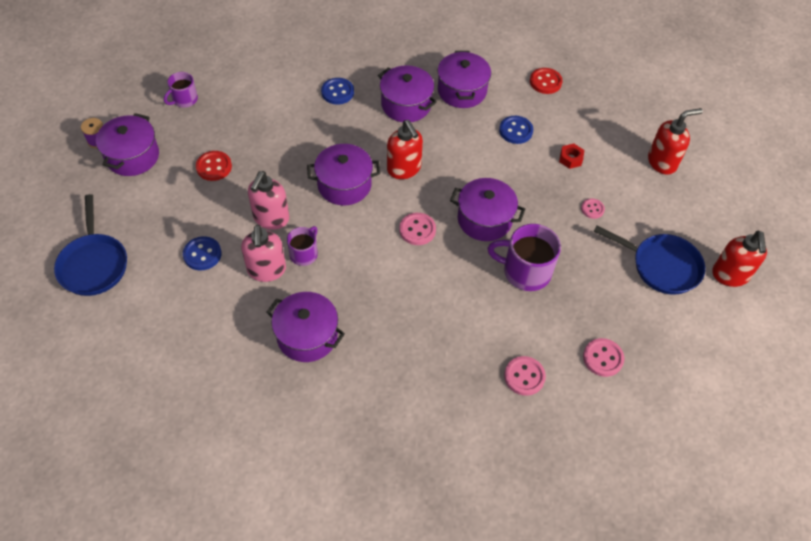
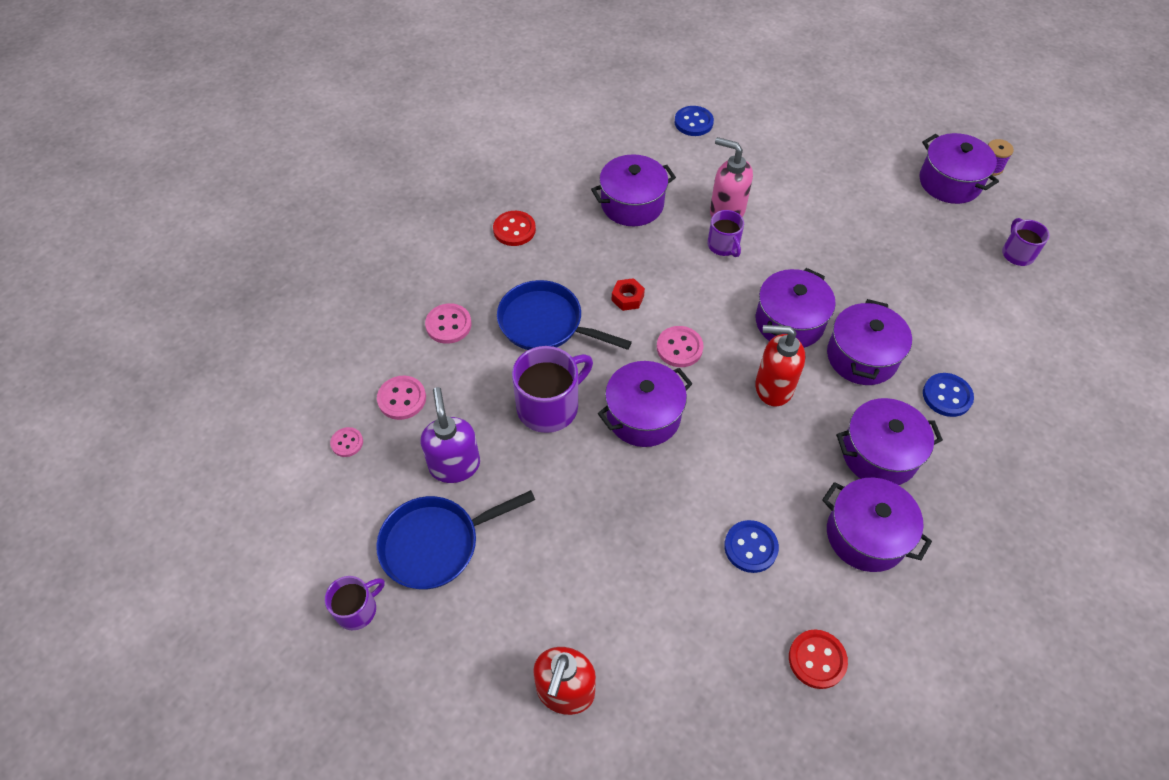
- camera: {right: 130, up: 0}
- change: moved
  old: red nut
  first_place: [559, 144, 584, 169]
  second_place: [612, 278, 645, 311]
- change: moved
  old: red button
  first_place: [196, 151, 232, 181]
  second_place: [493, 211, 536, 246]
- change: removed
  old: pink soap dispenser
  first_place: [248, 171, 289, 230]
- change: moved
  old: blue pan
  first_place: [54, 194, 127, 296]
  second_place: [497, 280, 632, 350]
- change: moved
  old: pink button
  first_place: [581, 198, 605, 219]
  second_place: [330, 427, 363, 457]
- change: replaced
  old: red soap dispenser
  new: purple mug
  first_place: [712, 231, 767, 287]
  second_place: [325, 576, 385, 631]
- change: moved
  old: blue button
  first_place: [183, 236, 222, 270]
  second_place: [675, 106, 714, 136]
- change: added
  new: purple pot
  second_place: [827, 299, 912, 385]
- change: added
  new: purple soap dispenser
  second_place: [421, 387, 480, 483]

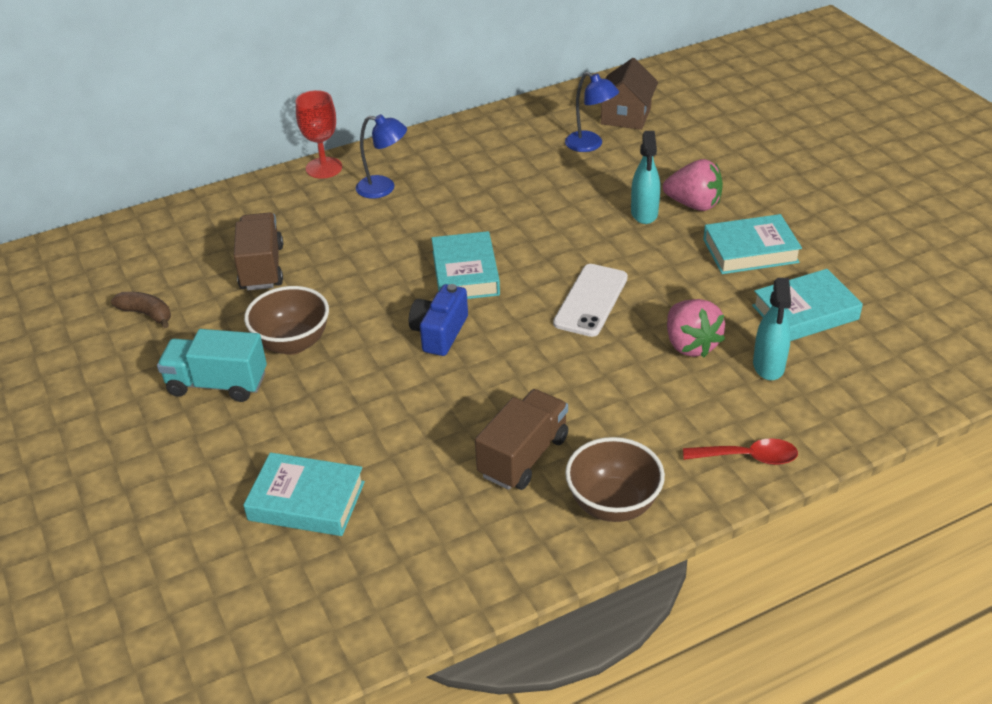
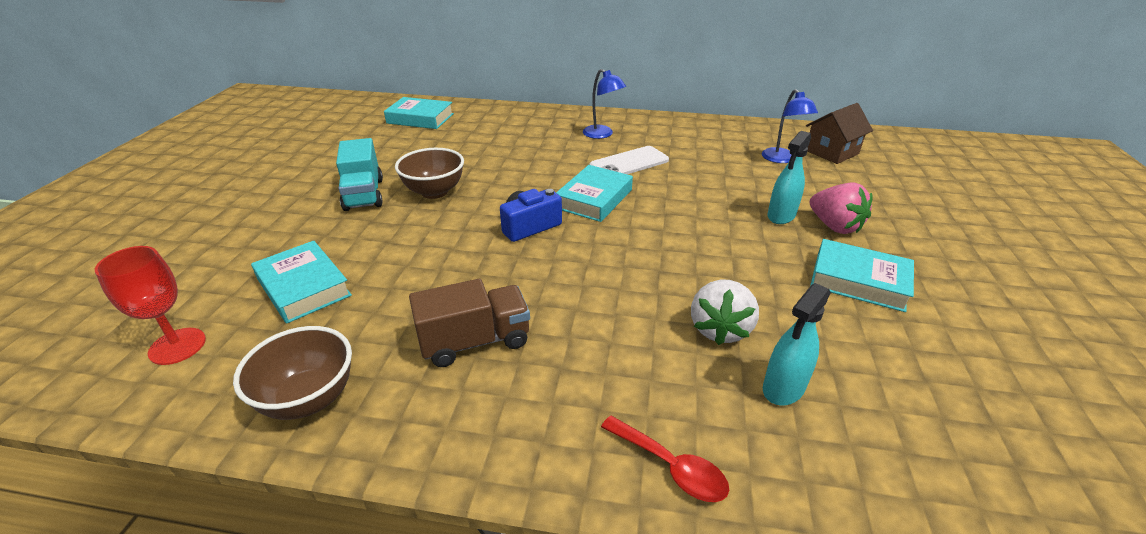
- camera: {right: 35, up: -5}
- change: moved
  old: red goblet
  first_place: [296, 90, 342, 179]
  second_place: [95, 246, 206, 365]
- change: removed
  old: brown truck
  first_place: [234, 212, 283, 290]
- change: moved
  old: white phone
  first_place: [553, 264, 628, 337]
  second_place: [590, 146, 669, 174]
- change: moved
  old: turquoise book
  first_place: [752, 269, 863, 341]
  second_place: [384, 97, 454, 129]
- change: removed
  old: brown banana
  first_place: [111, 292, 171, 328]
- change: recoloured
  old: pink strawberry
  new: white strawberry
  first_place: [667, 299, 725, 357]
  second_place: [691, 279, 759, 345]
- change: turned
  old: turquoise truck
  first_place: [157, 329, 267, 402]
  second_place: [336, 138, 383, 211]
  degrees: -150
- change: moved
  old: brown bowl
  first_place: [565, 437, 665, 522]
  second_place: [233, 326, 352, 420]

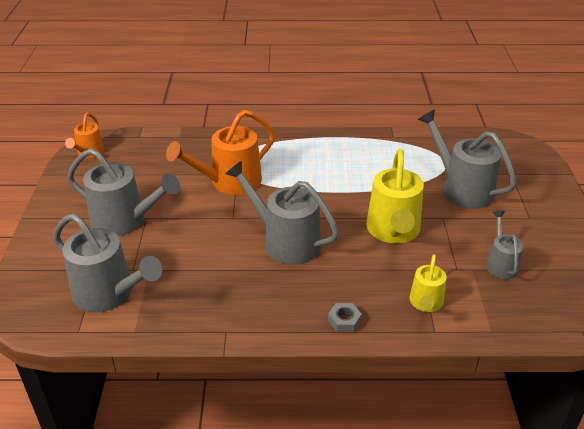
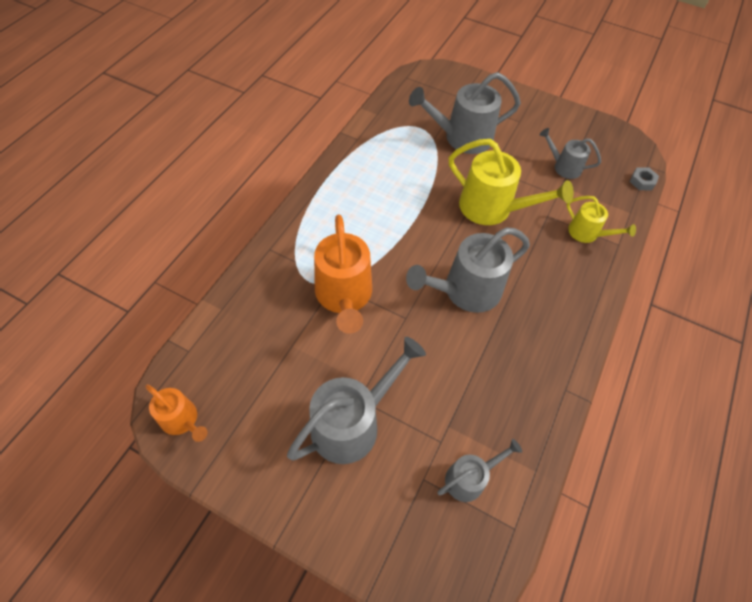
- camera: {right: -65, up: 20}
- change: resized
  old: grey watering can
  first_place: [53, 213, 162, 312]
  second_place: [437, 439, 522, 502]
  factor: 0.56
- change: moved
  old: grey nut
  first_place: [328, 303, 362, 332]
  second_place: [630, 168, 659, 190]

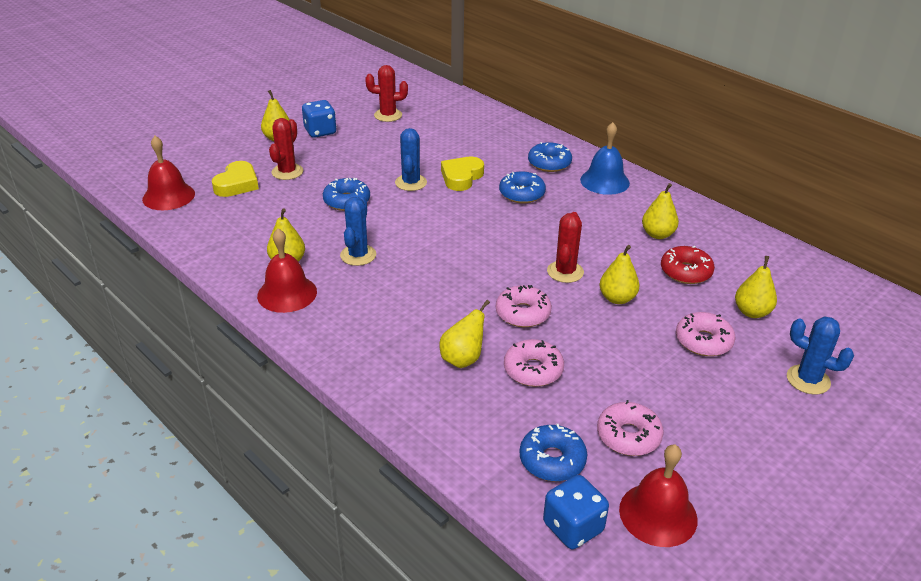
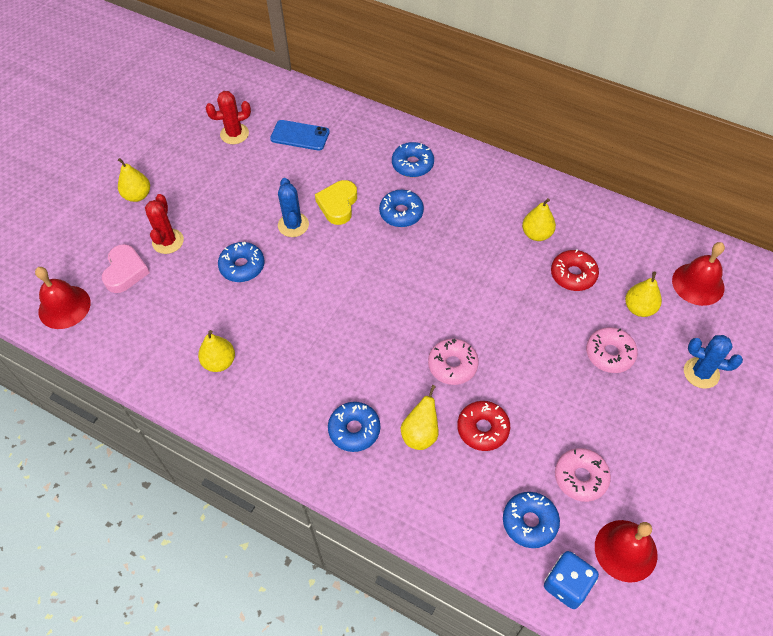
- camera: {right: -15, up: 20}
- change: removed
  old: blue dice
  first_place: [302, 100, 337, 138]
- change: removed
  old: blue bell
  first_place: [580, 122, 630, 195]
- change: recoloured
  old: yellow heart
  new: pink heart
  first_place: [212, 161, 259, 197]
  second_place: [102, 244, 150, 293]
- change: removed
  old: blue cactus
  first_place: [340, 196, 376, 266]
- change: removed
  old: red cactus
  first_place: [547, 212, 584, 283]
- change: moved
  old: red bell
  first_place: [257, 228, 317, 313]
  second_place: [672, 242, 725, 306]
- change: removed
  old: yellow pear
  first_place: [600, 245, 640, 304]
- change: recoloured
  old: pink donut
  new: red donut
  first_place: [504, 339, 564, 387]
  second_place: [457, 401, 510, 451]
- change: added
  new: blue phone
  second_place: [270, 120, 330, 151]
- change: added
  new: blue donut
  second_place: [328, 402, 380, 452]

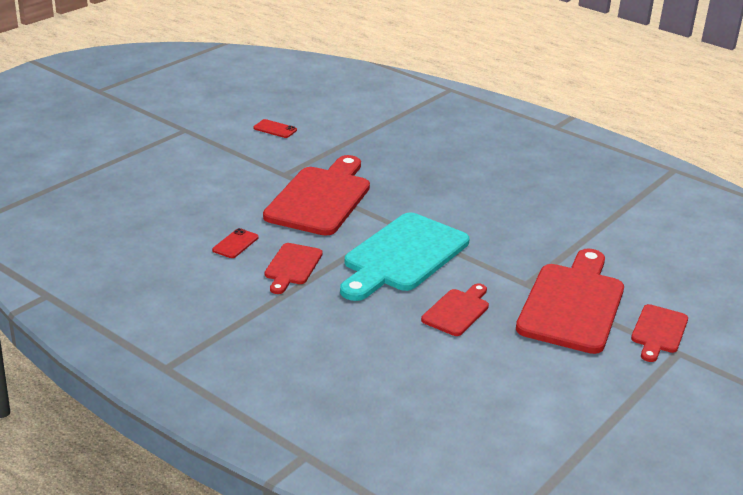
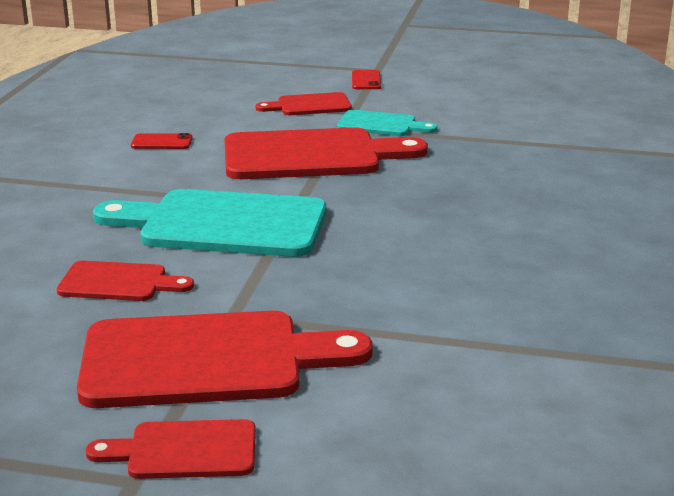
- camera: {right: 65, up: -5}
- change: moved
  old: red phone
  first_place: [253, 119, 297, 138]
  second_place: [352, 70, 381, 89]
- change: moved
  old: red cutting board
  first_place: [264, 243, 323, 294]
  second_place: [256, 92, 352, 115]
- change: added
  new: turquoise cutting board
  second_place: [337, 110, 438, 136]

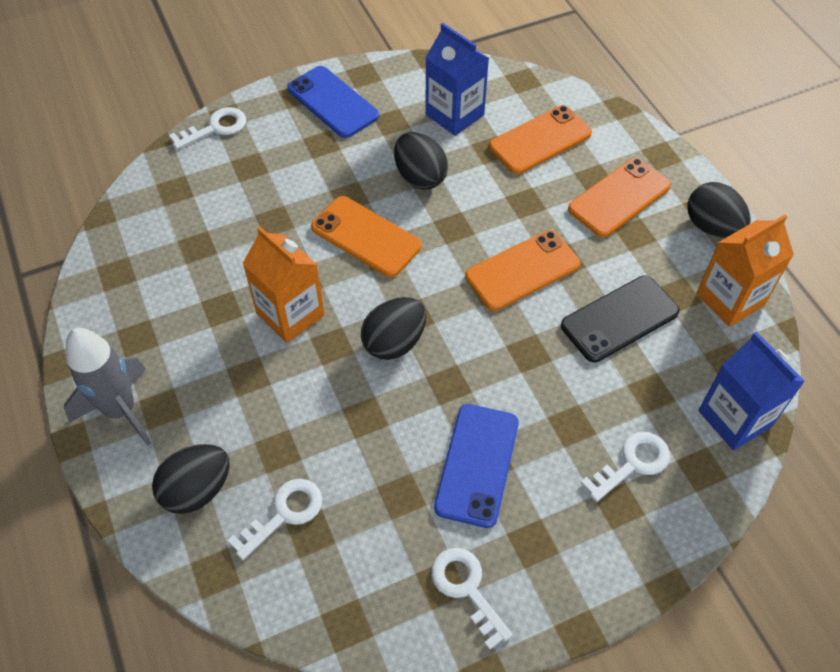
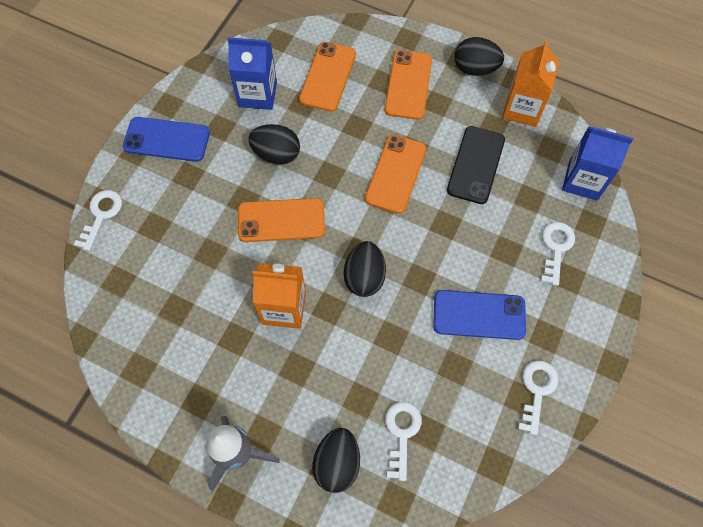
- camera: {right: -40, up: 10}
- change: turned
  old: blue phone
  first_place: [434, 404, 519, 528]
  second_place: [433, 290, 526, 340]
  degrees: -60
- change: turned
  old: white key
  first_place: [431, 548, 513, 650]
  second_place: [518, 360, 558, 435]
  degrees: 90

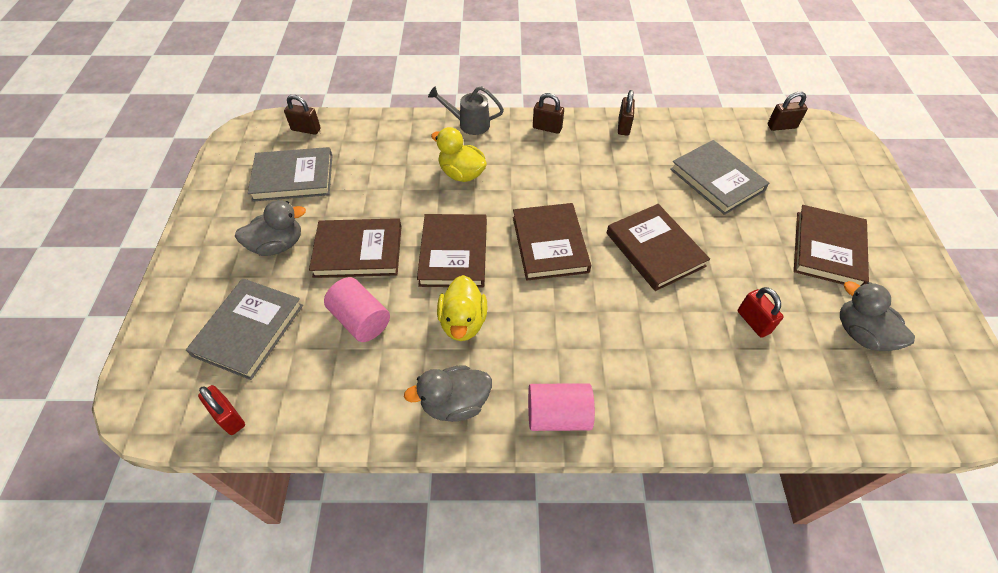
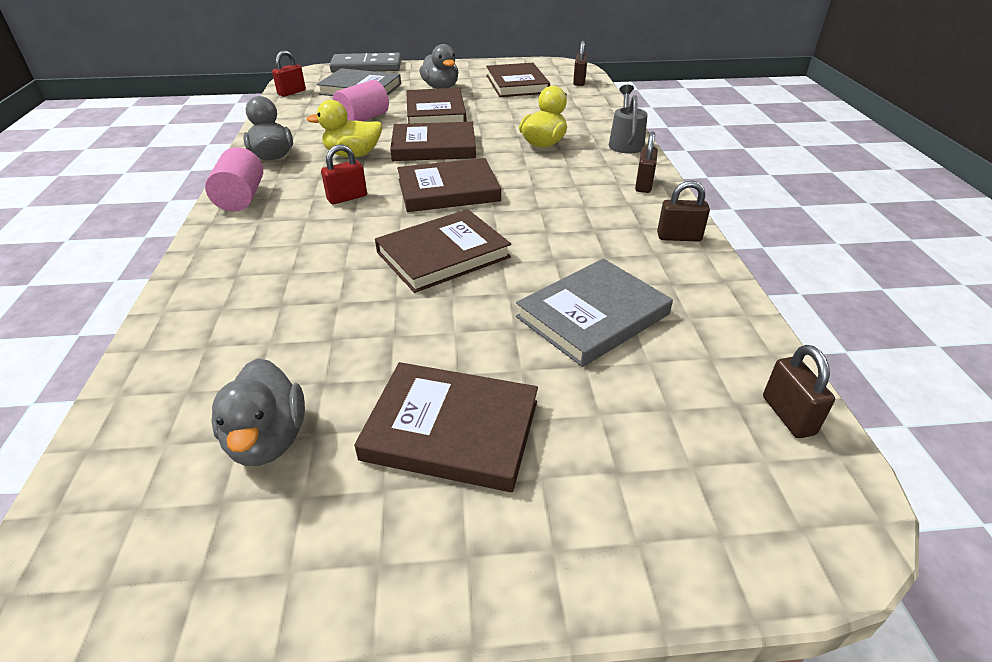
- camera: {right: 85, up: -15}
- change: recoloured
  old: grey book
  new: brown book
  first_place: [248, 147, 333, 202]
  second_place: [486, 63, 550, 97]
- change: turned
  old: grey duck
  first_place: [840, 281, 915, 351]
  second_place: [211, 358, 305, 466]
  degrees: 120
- change: moved
  old: red padlock
  first_place: [738, 287, 784, 338]
  second_place: [321, 144, 367, 204]
- change: added
  new: grey domino
  second_place: [329, 53, 401, 72]

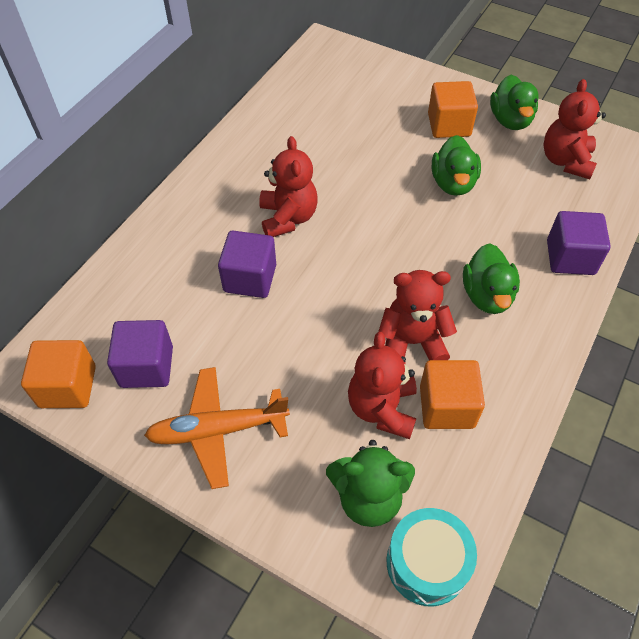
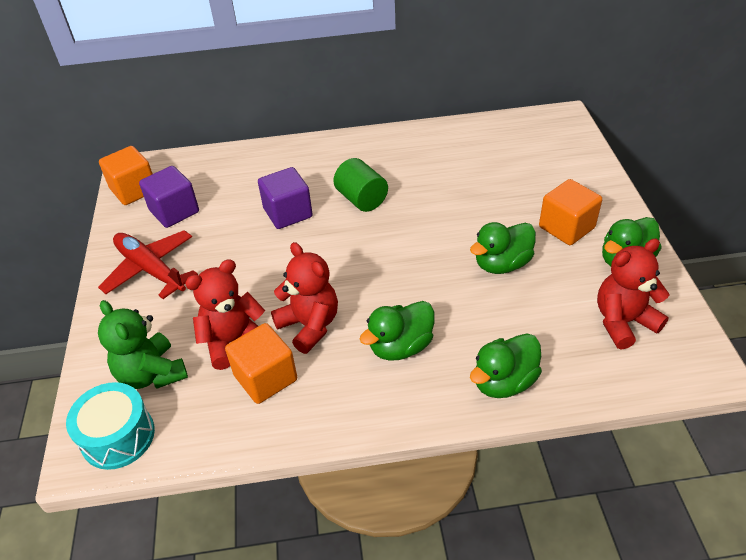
- camera: {right: 55, up: -10}
- change: replaced
  old: red teddy bear
  new: green cylinder
  first_place: [259, 136, 317, 237]
  second_place: [333, 158, 388, 212]
- change: replaced
  old: purple cube
  new: green duck
  first_place: [547, 211, 611, 275]
  second_place: [470, 334, 542, 398]
- change: recoloured
  old: orange plane
  new: red plane
  first_place: [144, 367, 290, 489]
  second_place: [98, 230, 198, 299]

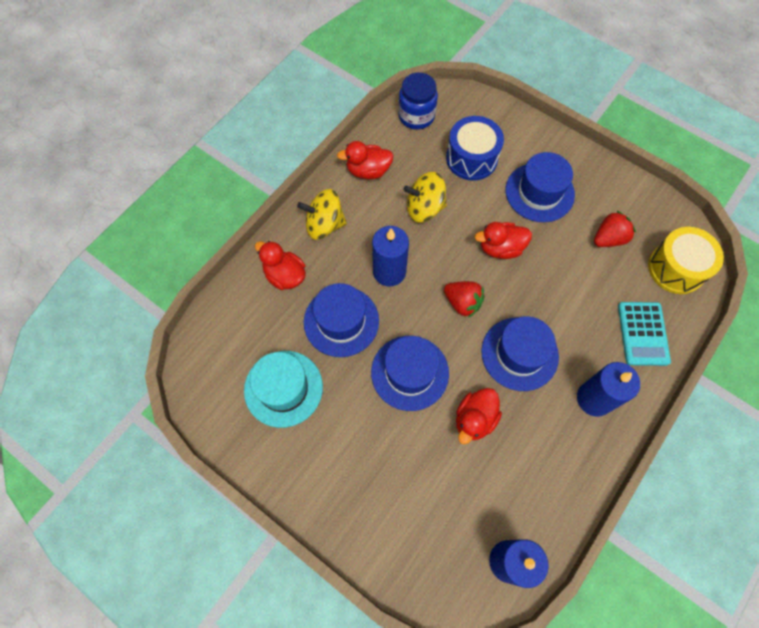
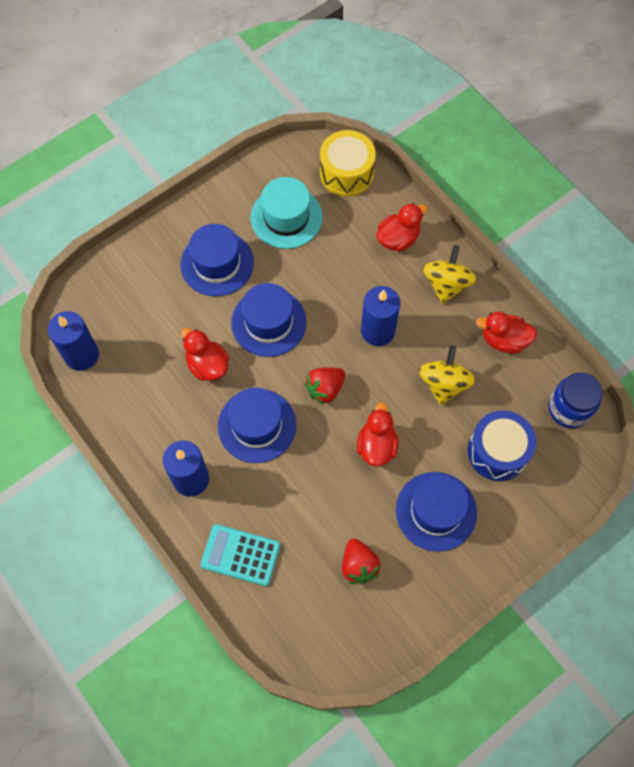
- camera: {right: 105, up: 0}
- change: turned
  old: red duck
  first_place: [337, 141, 394, 179]
  second_place: [476, 312, 537, 354]
  degrees: -90
- change: moved
  old: yellow drum
  first_place: [648, 227, 724, 294]
  second_place: [320, 130, 376, 197]
- change: moved
  old: blue hat
  first_place: [304, 283, 379, 357]
  second_place: [180, 224, 254, 296]

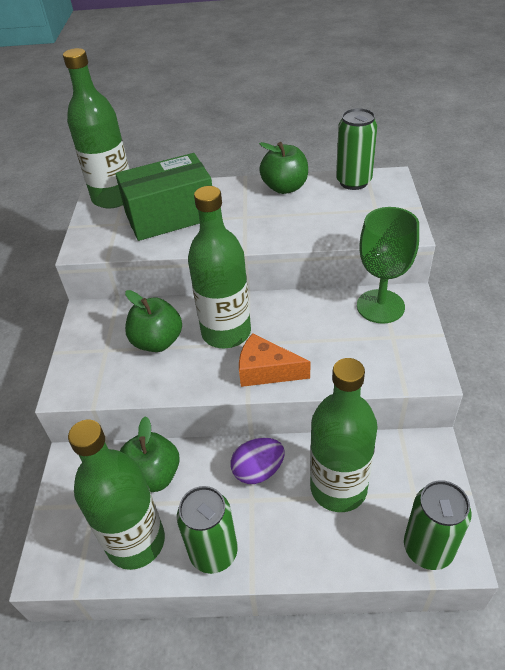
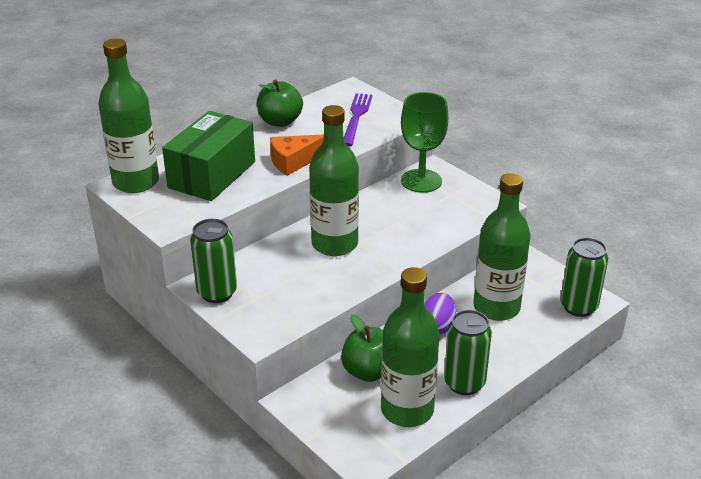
- camera: {right: -45, up: -10}
- change: moved
  old: green can
  first_place: [336, 108, 377, 190]
  second_place: [190, 219, 237, 303]
- change: removed
  old: green apple
  first_place: [125, 290, 182, 352]
- change: moved
  old: orange cheese
  first_place: [239, 333, 310, 387]
  second_place: [270, 134, 324, 176]
- change: added
  new: purple fork
  second_place: [344, 93, 373, 146]

